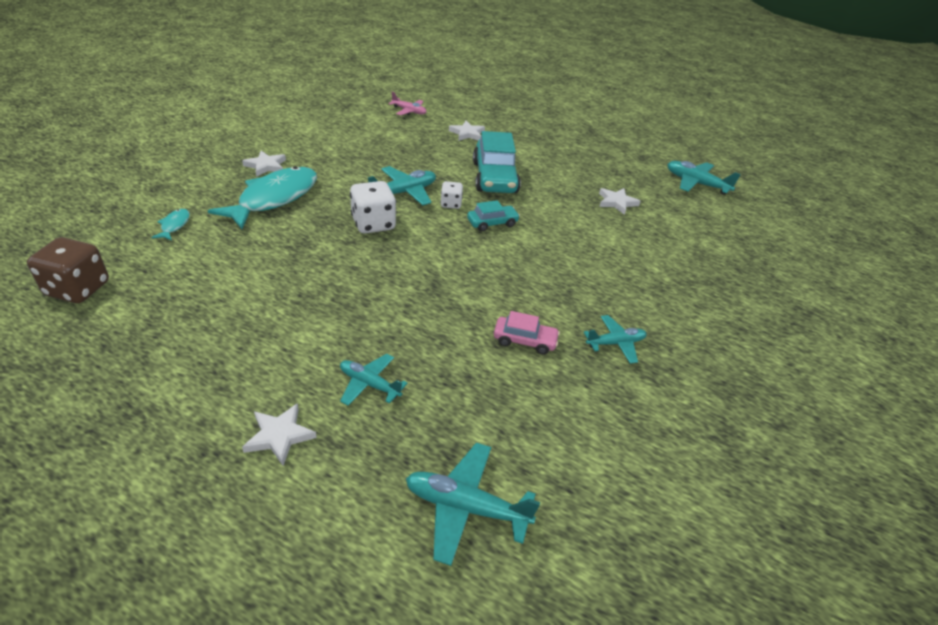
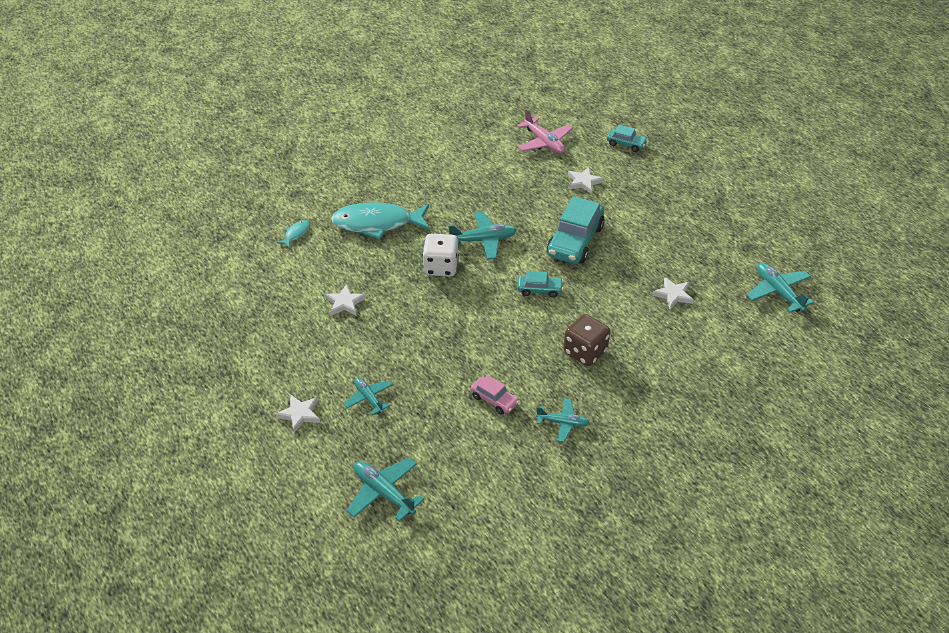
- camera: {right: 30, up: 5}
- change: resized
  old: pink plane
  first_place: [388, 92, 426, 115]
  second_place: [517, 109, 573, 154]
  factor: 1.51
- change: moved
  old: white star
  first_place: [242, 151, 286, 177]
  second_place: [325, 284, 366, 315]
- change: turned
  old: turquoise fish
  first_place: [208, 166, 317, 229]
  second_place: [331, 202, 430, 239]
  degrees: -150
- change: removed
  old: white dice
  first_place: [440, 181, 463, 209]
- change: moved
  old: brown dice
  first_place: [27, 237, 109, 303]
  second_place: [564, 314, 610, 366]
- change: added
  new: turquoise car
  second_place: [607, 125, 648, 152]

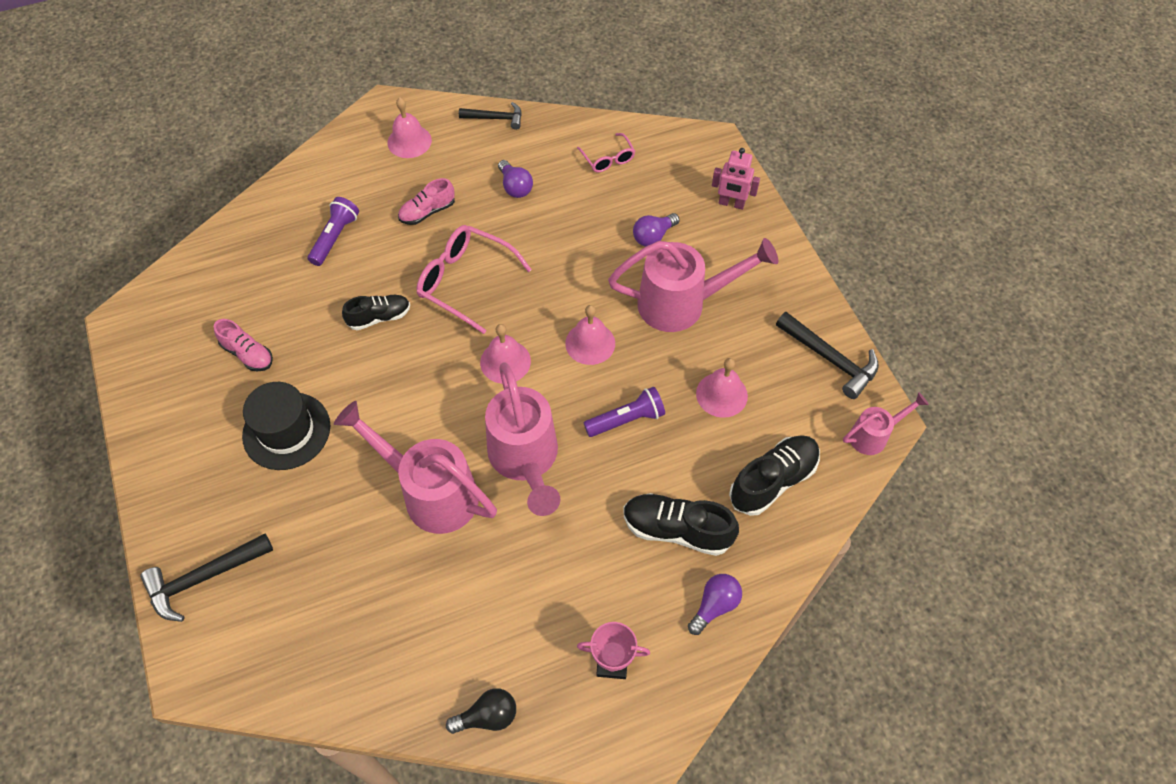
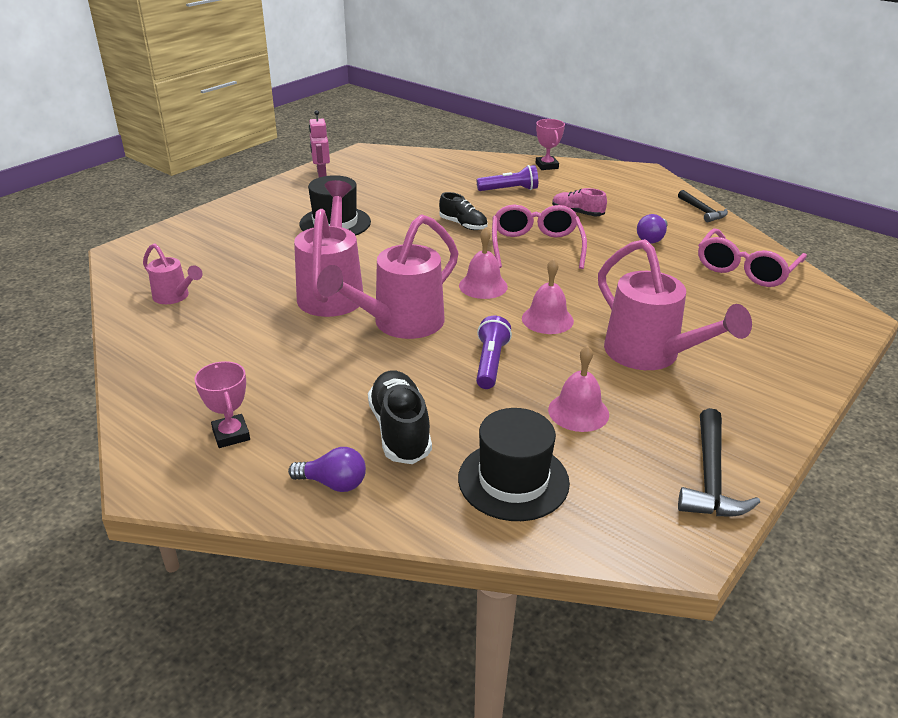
- camera: {right: 60, up: -25}
- change: removed
  old: pink bell
  first_place: [387, 97, 432, 158]
- change: resized
  old: pink glasses
  first_place: [577, 133, 635, 172]
  second_place: [698, 228, 807, 287]
  factor: 1.81
- change: moved
  old: pink robot
  first_place: [712, 148, 760, 210]
  second_place: [309, 110, 330, 177]
- change: removed
  old: purple light bulb
  first_place: [633, 213, 680, 247]
- change: removed
  old: pink shoe
  first_place: [214, 319, 273, 371]
- change: turned
  old: purple flashlight
  first_place: [584, 387, 665, 437]
  second_place: [476, 316, 512, 389]
  degrees: -120
- change: moved
  old: pink watering can
  first_place: [843, 392, 929, 455]
  second_place: [143, 243, 203, 304]
- change: replaced
  old: black shoe
  new: black hat
  first_place: [729, 435, 820, 516]
  second_place: [458, 408, 570, 521]
- change: removed
  old: black hammer
  first_place: [140, 533, 273, 622]
- change: removed
  old: black light bulb
  first_place: [446, 688, 516, 734]
- change: added
  new: pink trophy
  second_place: [536, 119, 565, 170]

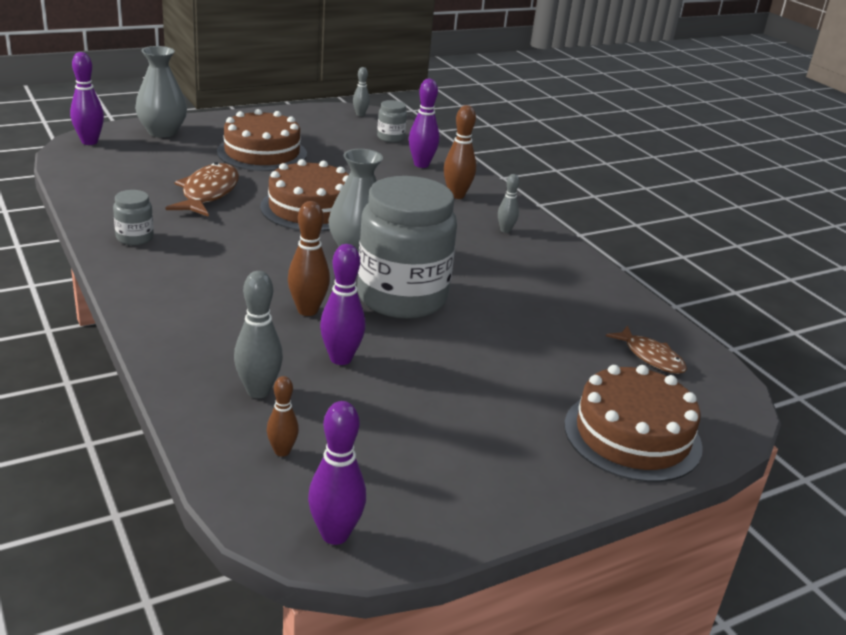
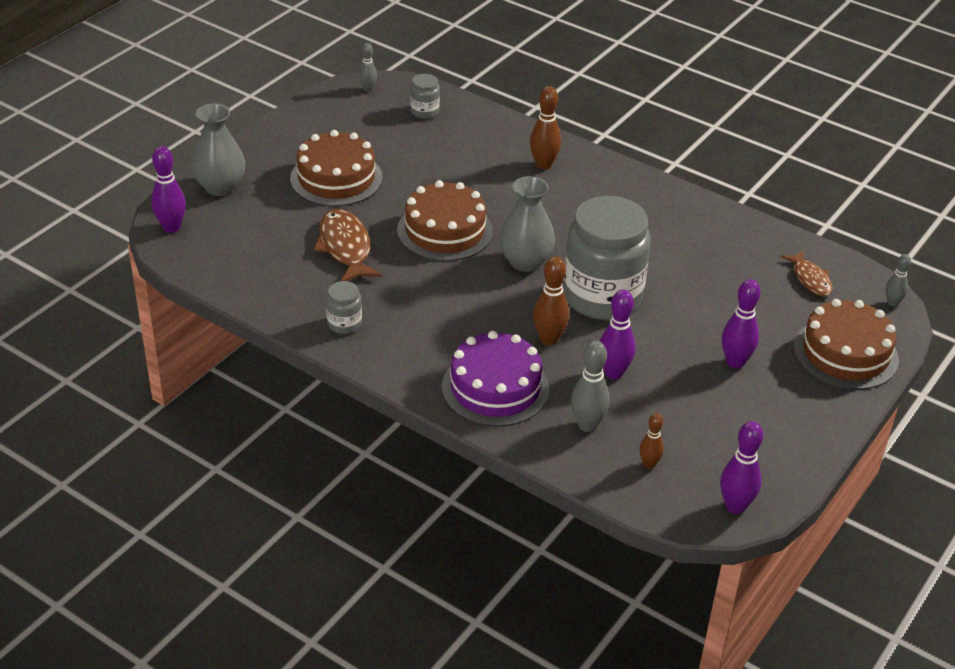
- camera: {right: -25, up: 10}
- change: moved
  old: purple bowling pin
  first_place: [409, 79, 439, 168]
  second_place: [722, 279, 761, 369]
- change: moved
  old: grey bowling pin
  first_place: [498, 174, 519, 233]
  second_place: [886, 254, 911, 307]
- change: turned
  old: brown fish
  first_place: [606, 325, 687, 374]
  second_place: [780, 250, 833, 296]
  degrees: 45
- change: added
  new: purple cake
  second_place: [442, 331, 549, 427]

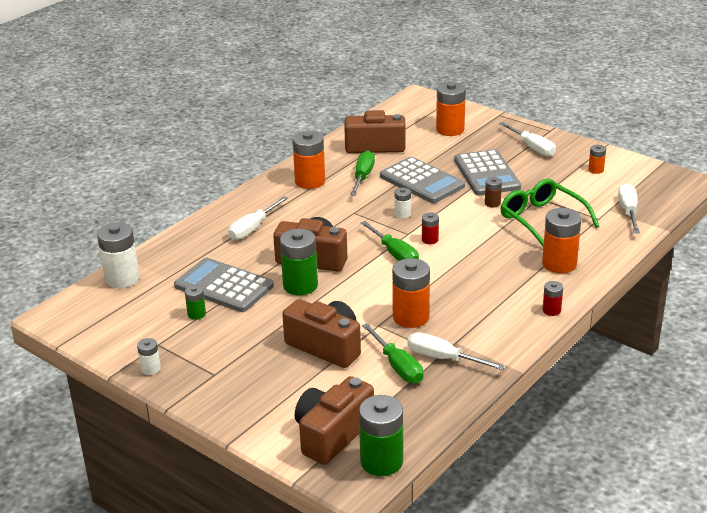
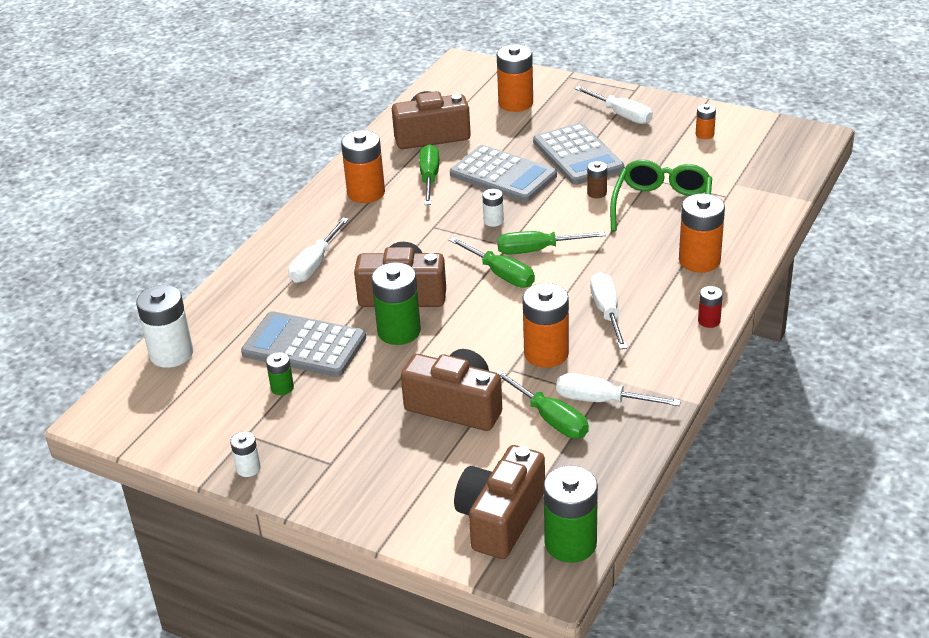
- camera: {right: -10, up: 5}
- change: turned
  old: green glasses
  first_place: [500, 179, 599, 246]
  second_place: [610, 160, 712, 232]
  degrees: 60
- change: moved
  old: white screwdriver
  first_place: [618, 183, 640, 233]
  second_place: [590, 272, 627, 349]
- change: replaced
  old: red battery
  new: green screwdriver
  first_place: [422, 213, 439, 244]
  second_place: [497, 231, 606, 255]

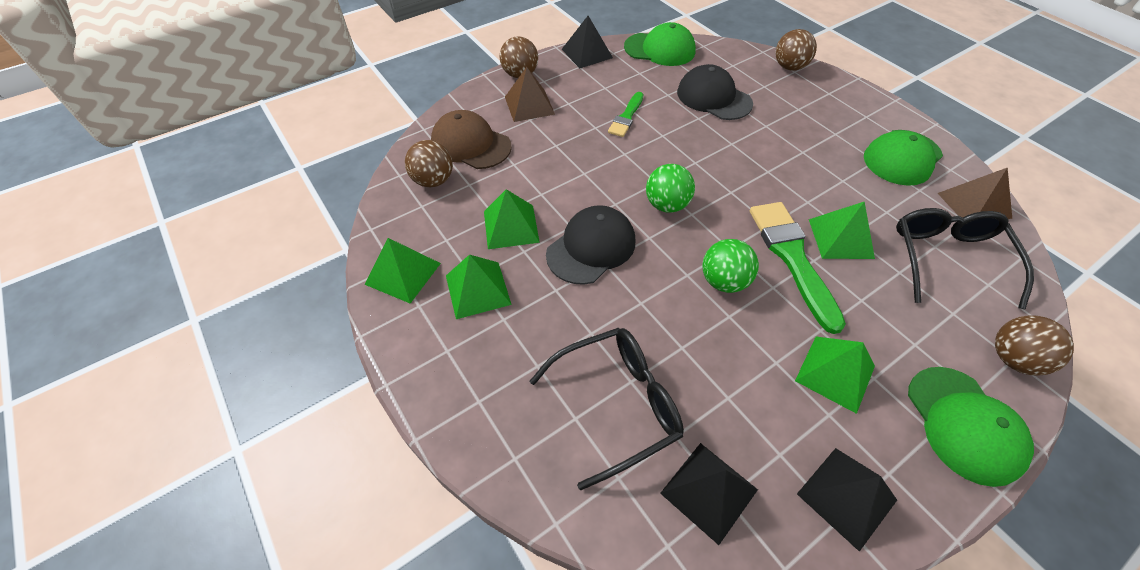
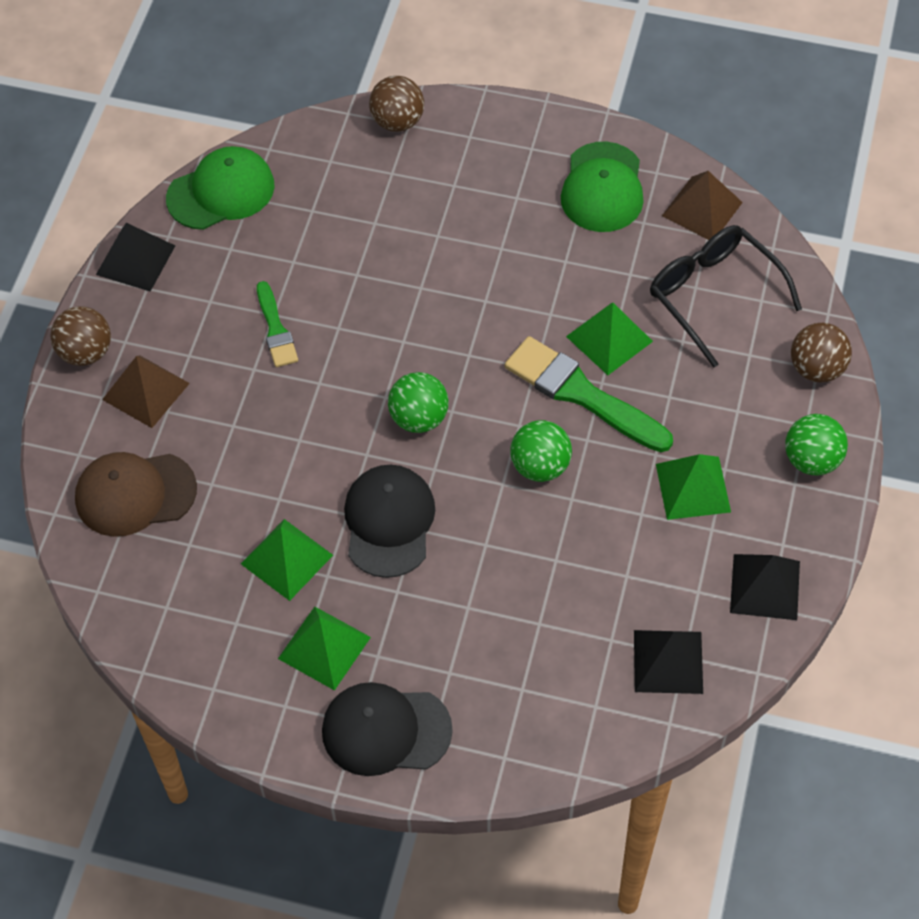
- camera: {right: -40, up: 5}
- change: moved
  old: black cap
  first_place: [677, 64, 753, 120]
  second_place: [322, 682, 453, 776]
- change: removed
  old: brown ball
  first_place: [405, 140, 453, 188]
- change: removed
  old: green pyramid
  first_place: [365, 238, 441, 304]
- change: removed
  old: black glasses
  first_place: [530, 328, 684, 490]
- change: replaced
  old: green cap
  new: green ball
  first_place: [908, 367, 1034, 487]
  second_place: [785, 414, 848, 475]

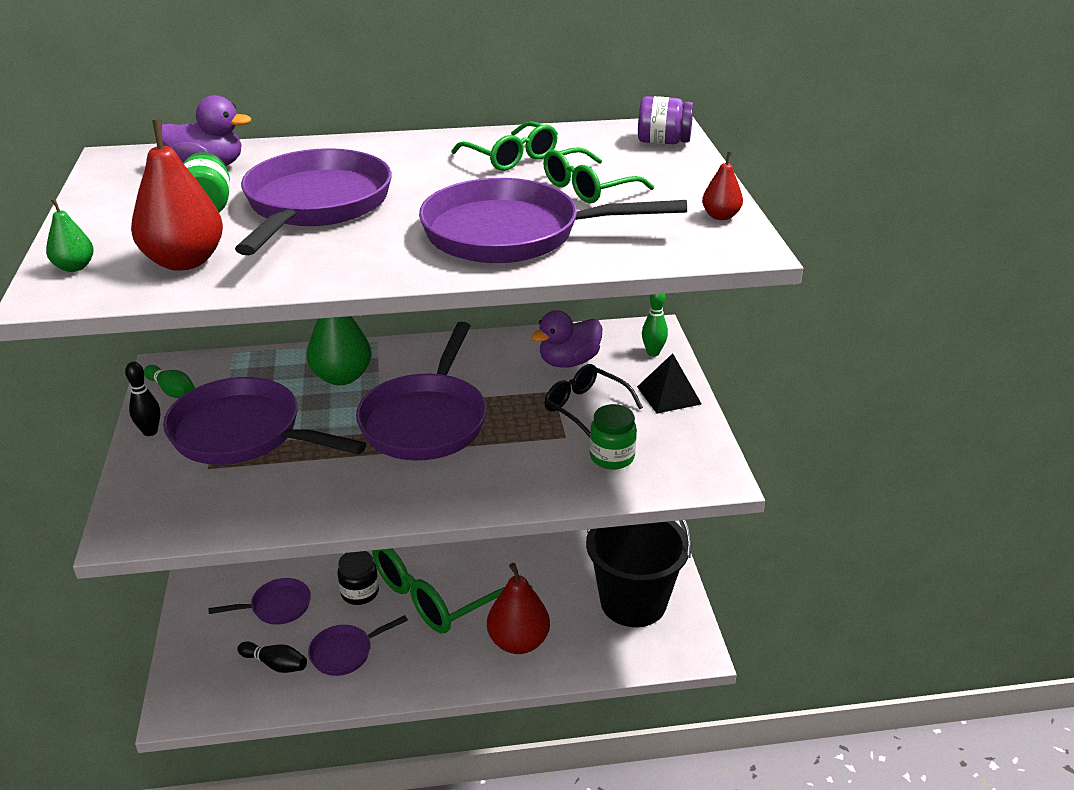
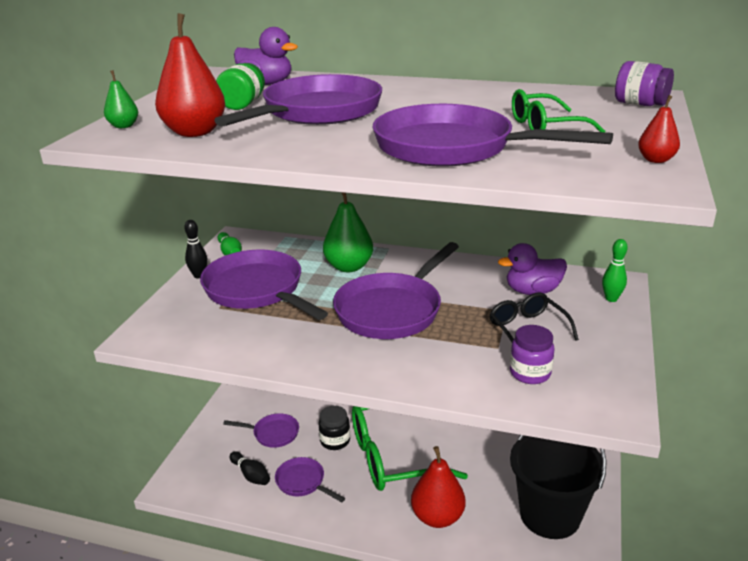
- camera: {right: 25, up: -5}
- change: removed
  old: green glasses
  first_place: [451, 121, 558, 171]
- change: removed
  old: black pyramid
  first_place: [637, 353, 702, 414]
- change: recoloured
  old: green jar
  new: purple jar
  first_place: [590, 404, 637, 470]
  second_place: [510, 325, 554, 384]
- change: turned
  old: purple pan
  first_place: [308, 615, 408, 676]
  second_place: [275, 457, 345, 502]
  degrees: 45

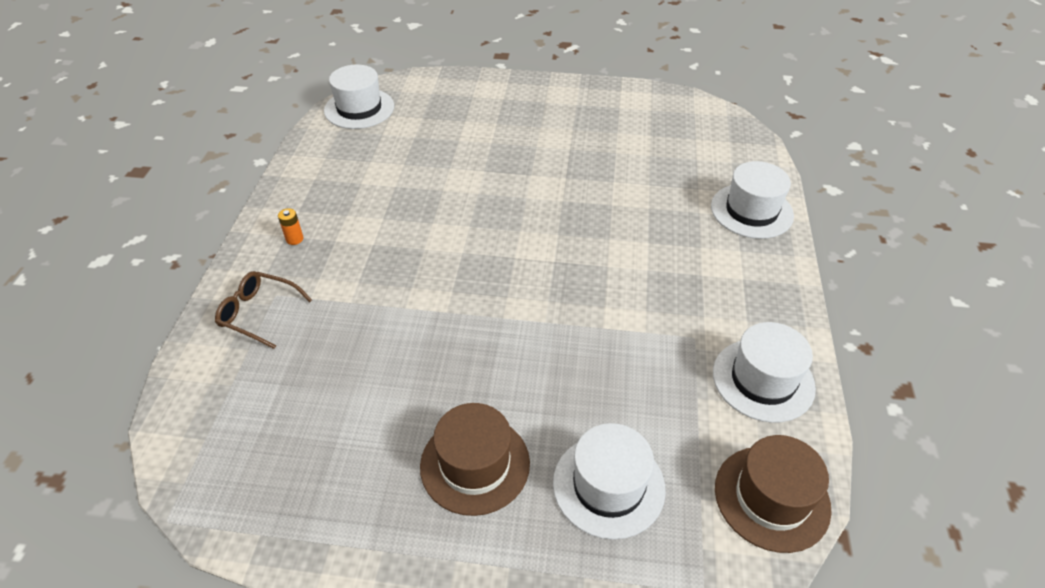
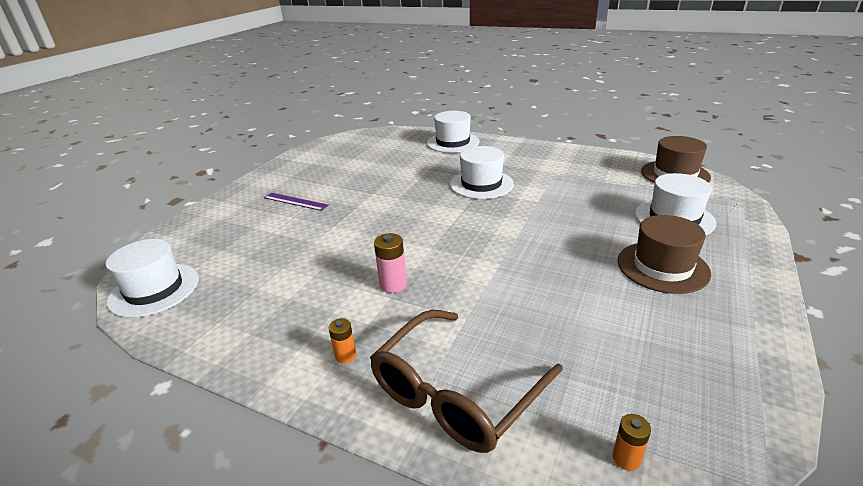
- camera: {right: -70, up: -15}
- change: resized
  old: brown glasses
  first_place: [215, 271, 312, 349]
  second_place: [370, 310, 563, 453]
  factor: 1.73
- change: moved
  old: white hat
  first_place: [713, 322, 816, 423]
  second_place: [450, 146, 514, 199]
- change: added
  new: purple ruler
  second_place: [264, 193, 329, 211]
- change: added
  new: pink battery
  second_place: [374, 233, 407, 293]
- change: added
  new: orange battery
  second_place: [613, 414, 651, 471]

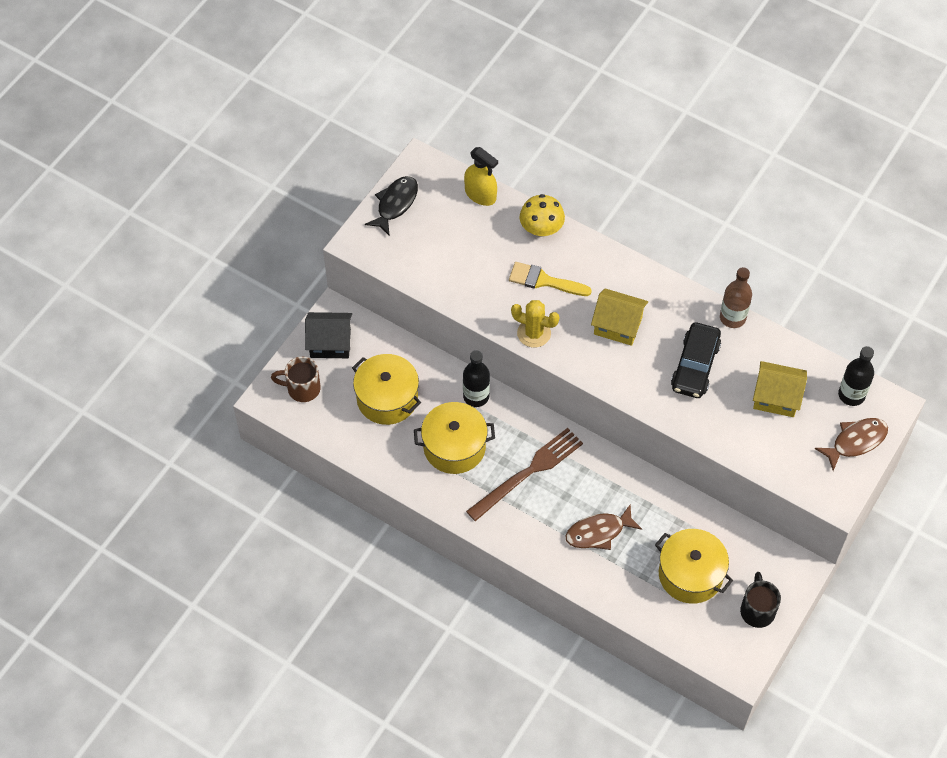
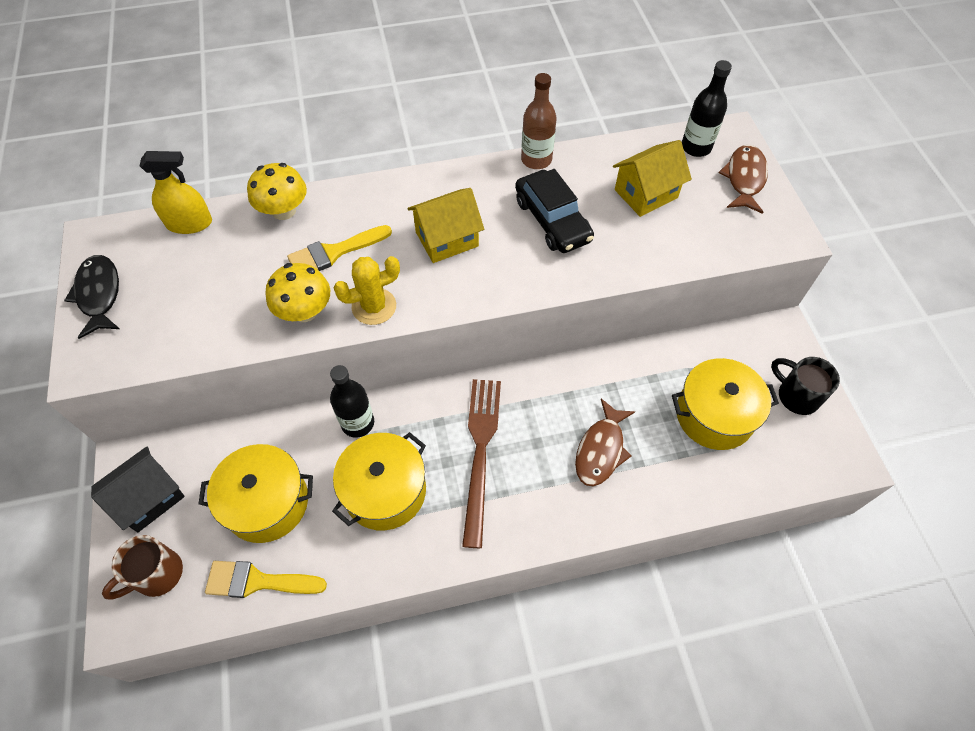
- camera: {right: -45, up: 0}
- change: added
  new: yellow mushroom
  second_place: [265, 263, 330, 322]
- change: added
  new: yellow brush
  second_place: [205, 561, 327, 598]

